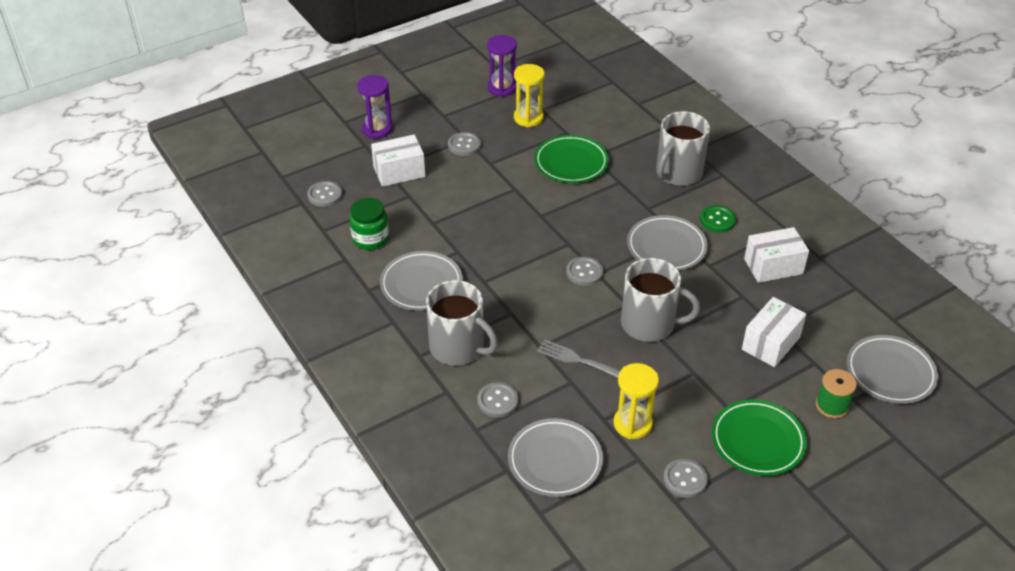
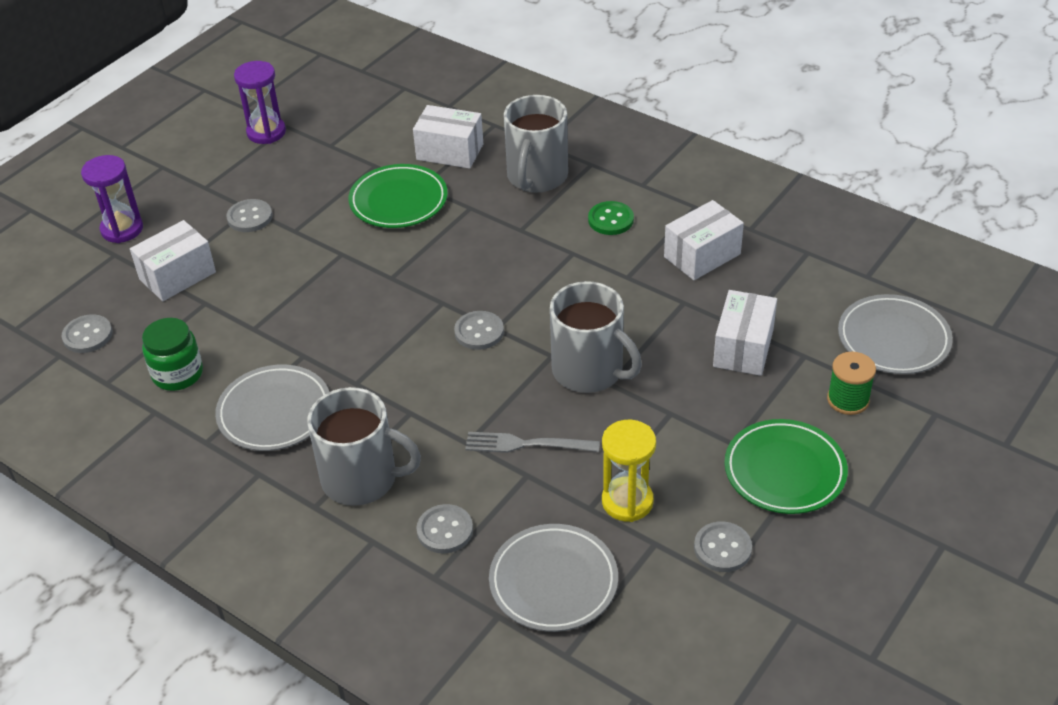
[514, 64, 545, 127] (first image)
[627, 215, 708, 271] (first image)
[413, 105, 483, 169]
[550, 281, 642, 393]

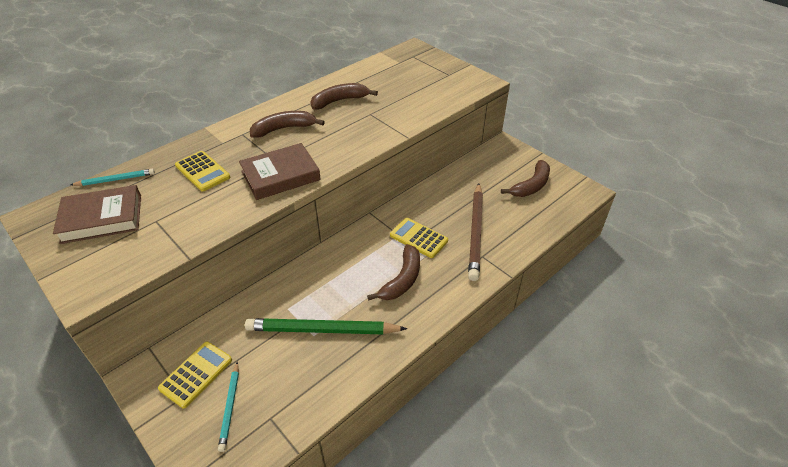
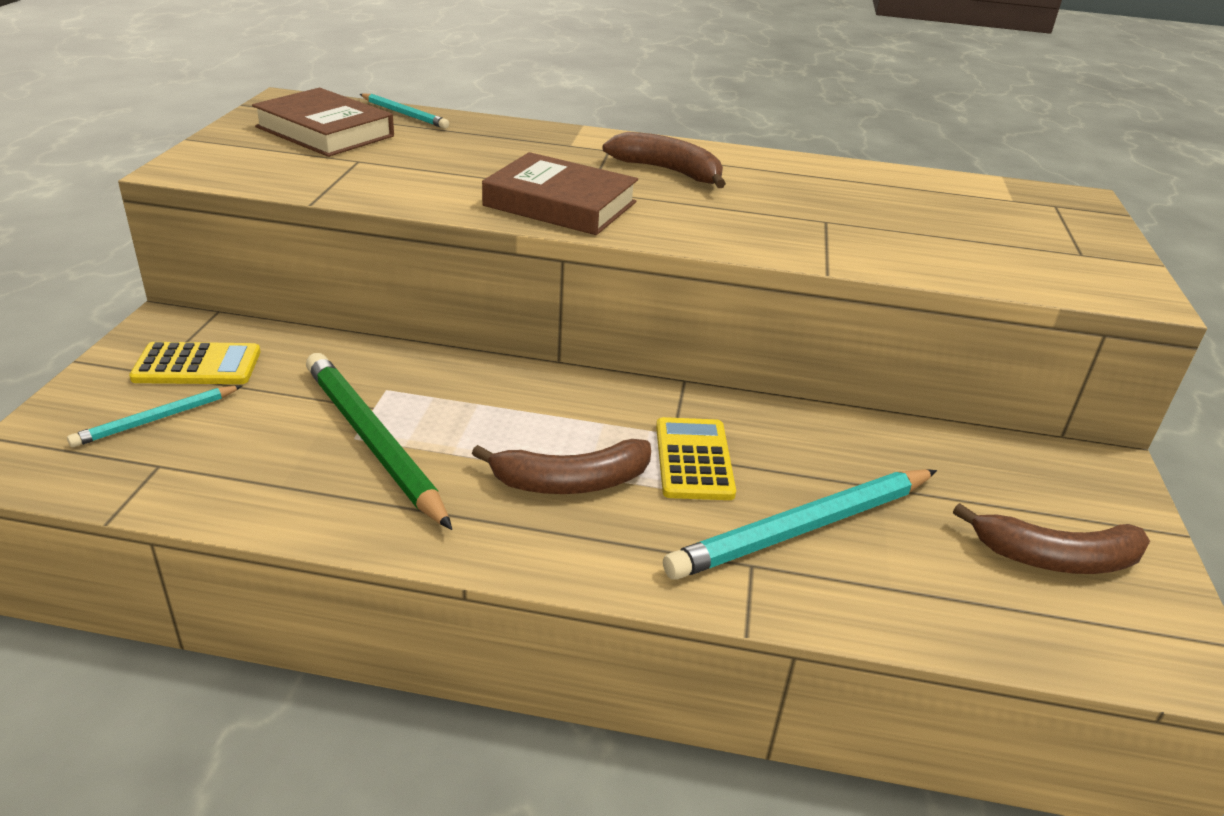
[175, 151, 230, 191] (first image)
[310, 83, 378, 109] (first image)
[663, 469, 937, 580]

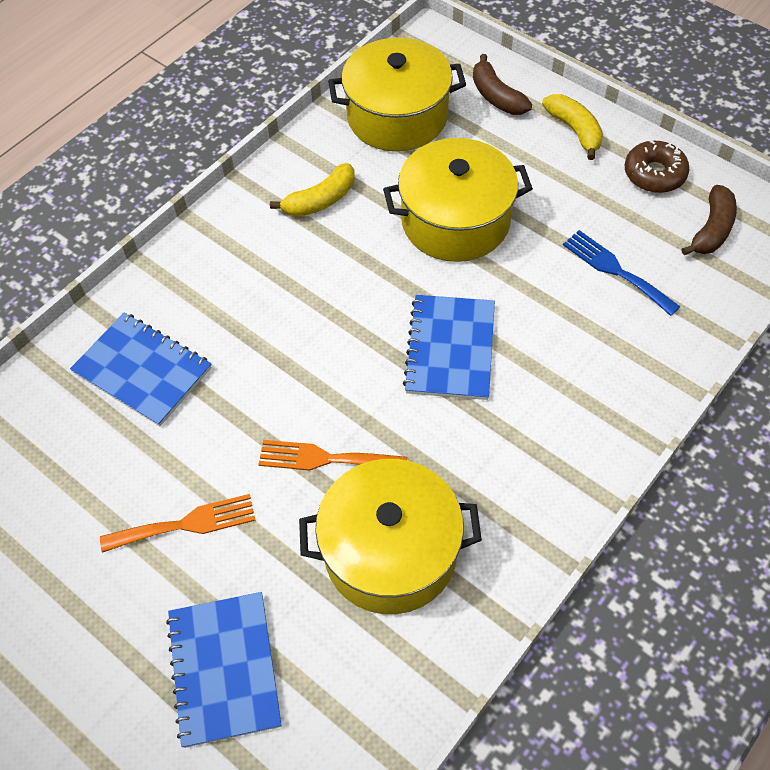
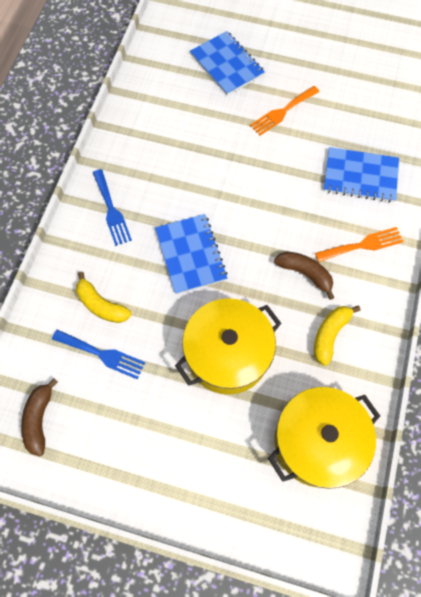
[299, 459, 482, 614] (first image)
[625, 140, 689, 193] (first image)
[93, 169, 132, 246]
[315, 227, 404, 262]
[274, 251, 334, 300]
[76, 272, 131, 323]

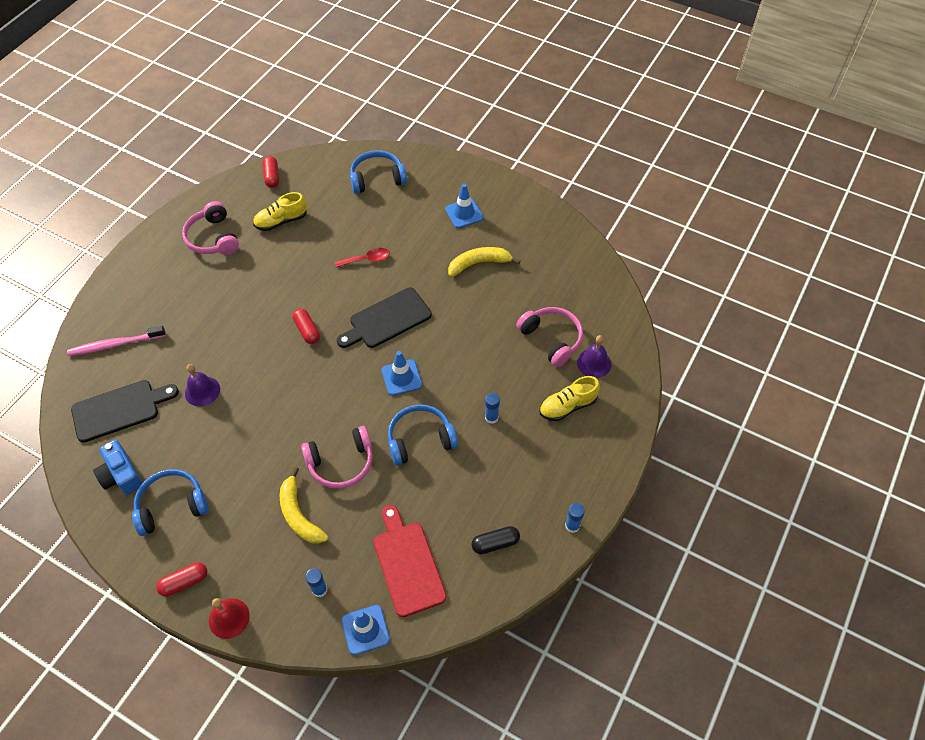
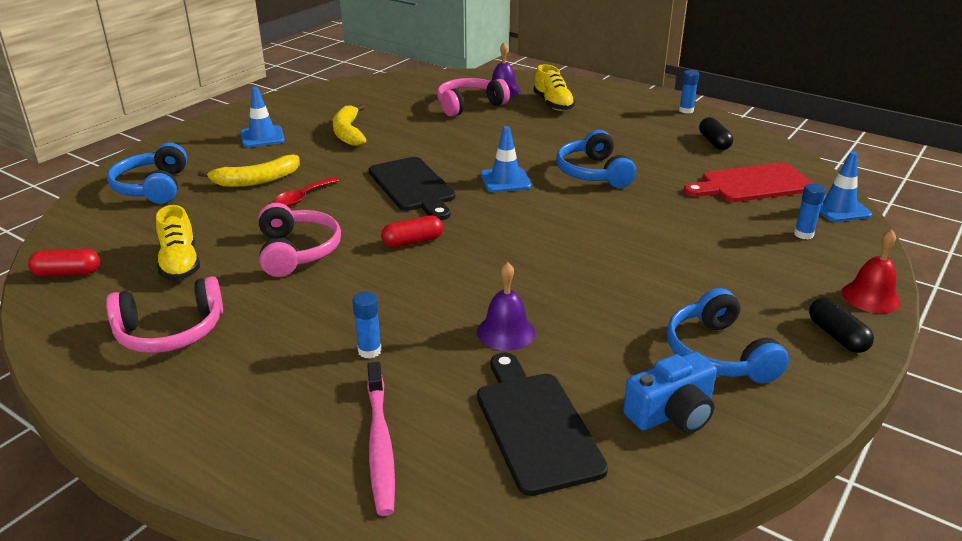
[197, 154, 300, 187]
[258, 203, 341, 277]
[352, 292, 382, 359]
[809, 298, 874, 353]
[274, 177, 339, 206]

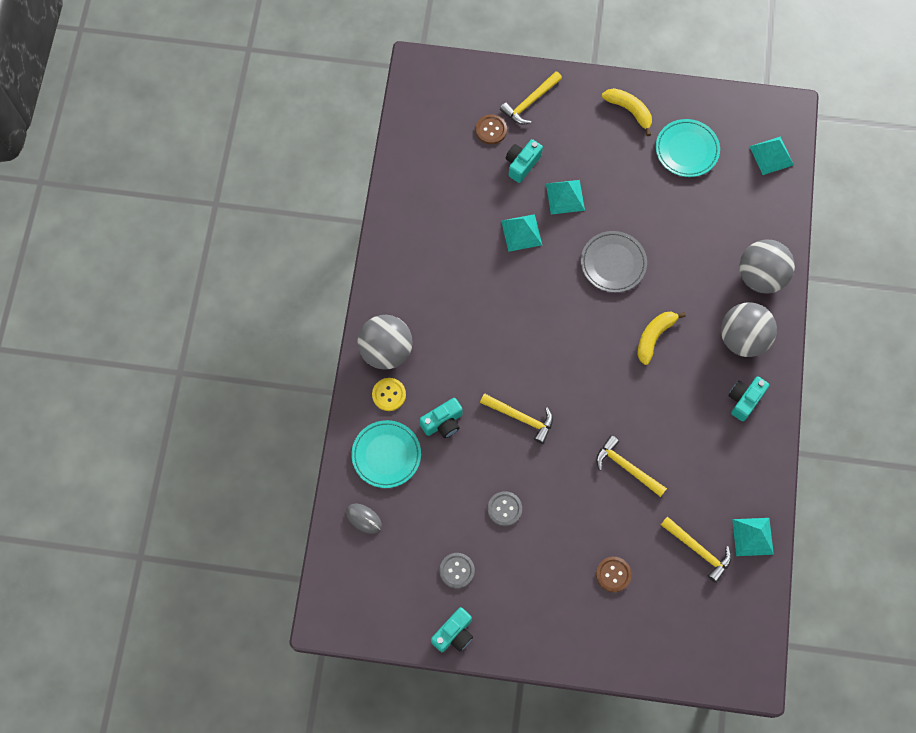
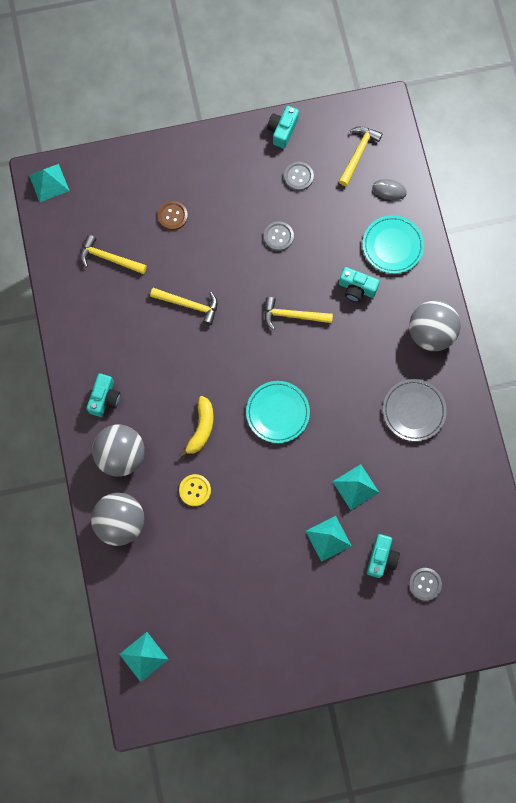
[602, 88, 652, 136] (first image)
[179, 474, 211, 506]
[339, 126, 383, 186]
[383, 379, 447, 441]
[246, 381, 310, 443]
[29, 164, 69, 202]
[409, 568, 442, 601]
[339, 267, 380, 302]

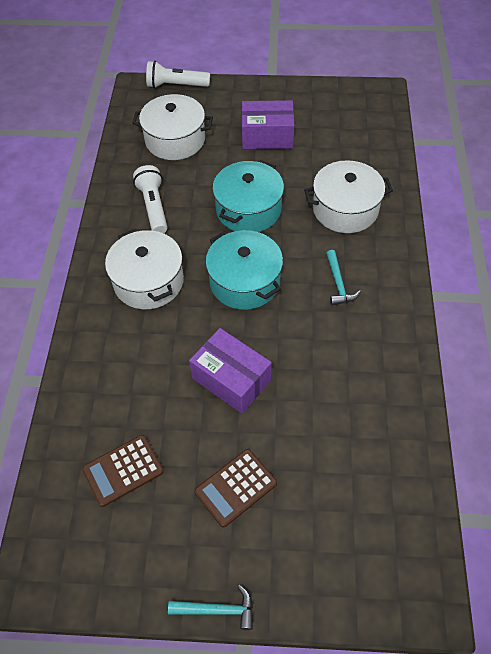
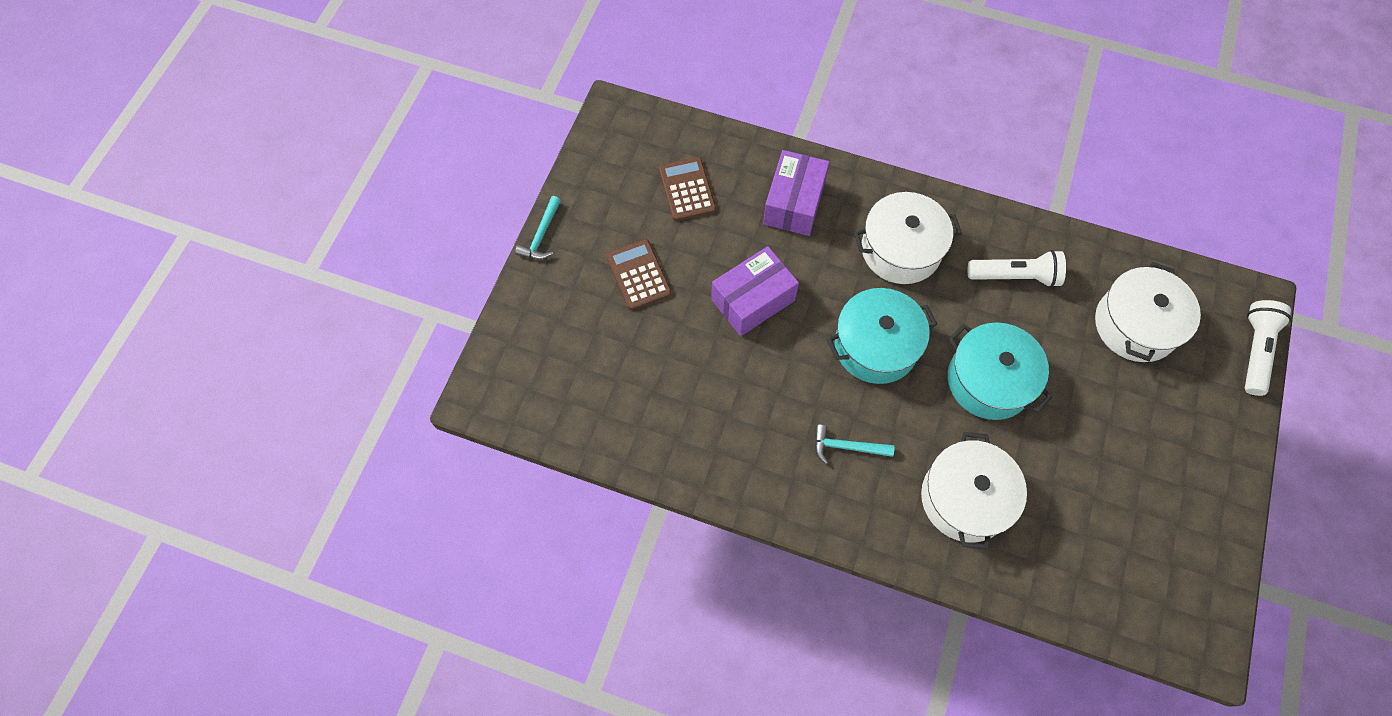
[763, 150, 830, 236]

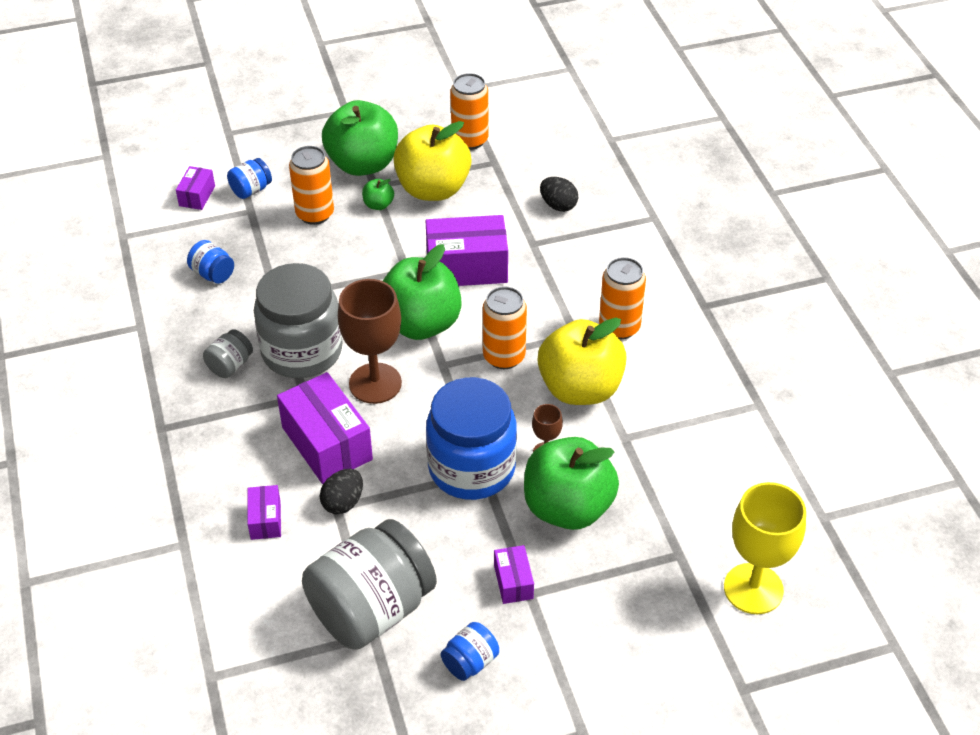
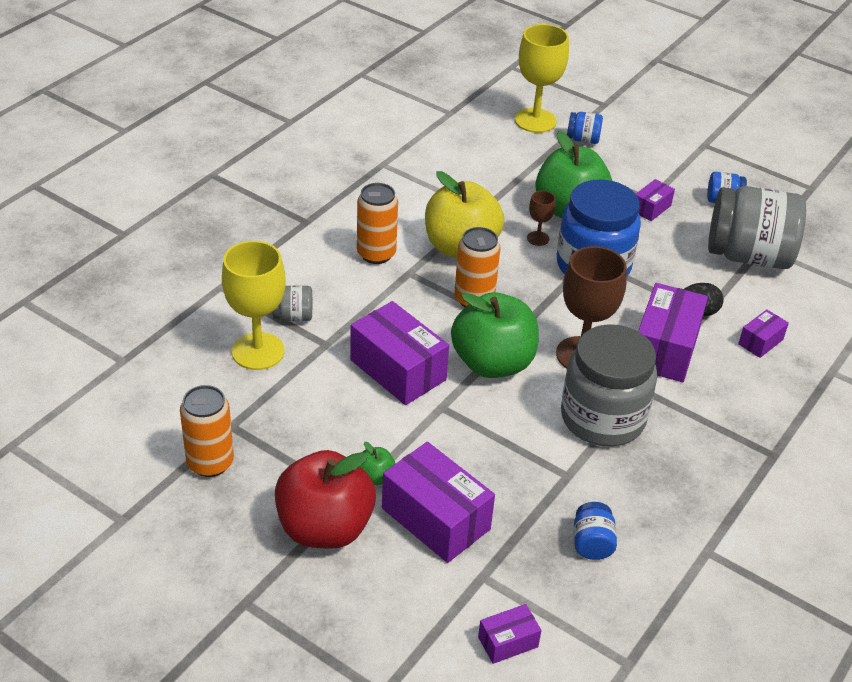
[393, 121, 472, 201] (first image)
[273, 286, 312, 321]
[567, 112, 603, 144]
[382, 442, 495, 563]
[222, 241, 286, 370]
[275, 450, 376, 549]

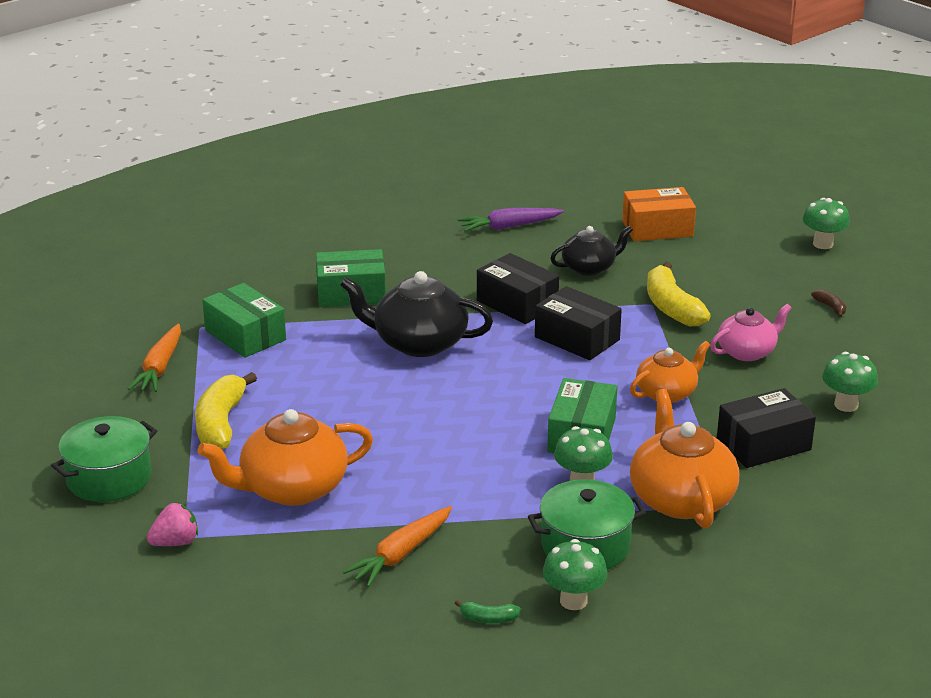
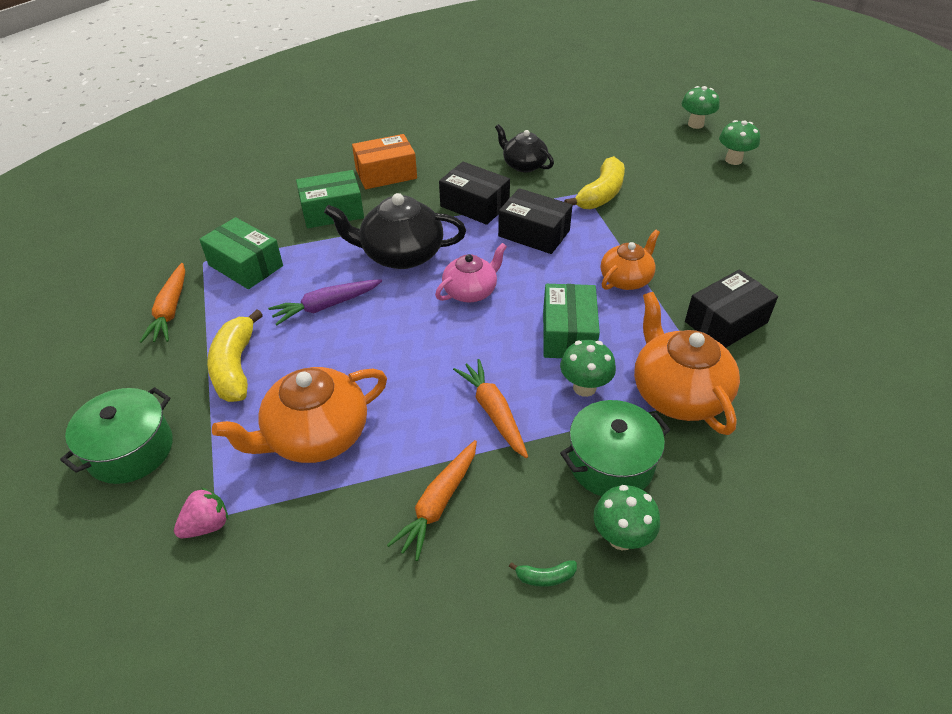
[811, 289, 846, 318] (first image)
[453, 359, 528, 458]
[268, 279, 382, 325]
[352, 134, 417, 189]
[435, 243, 507, 302]
[719, 120, 760, 165]
[495, 124, 554, 173]
[564, 156, 625, 209]

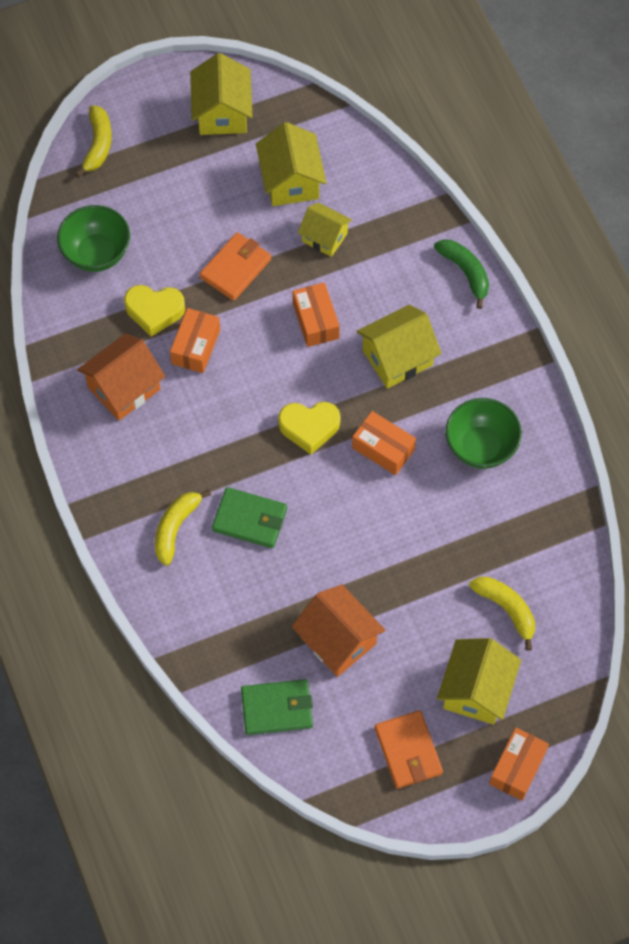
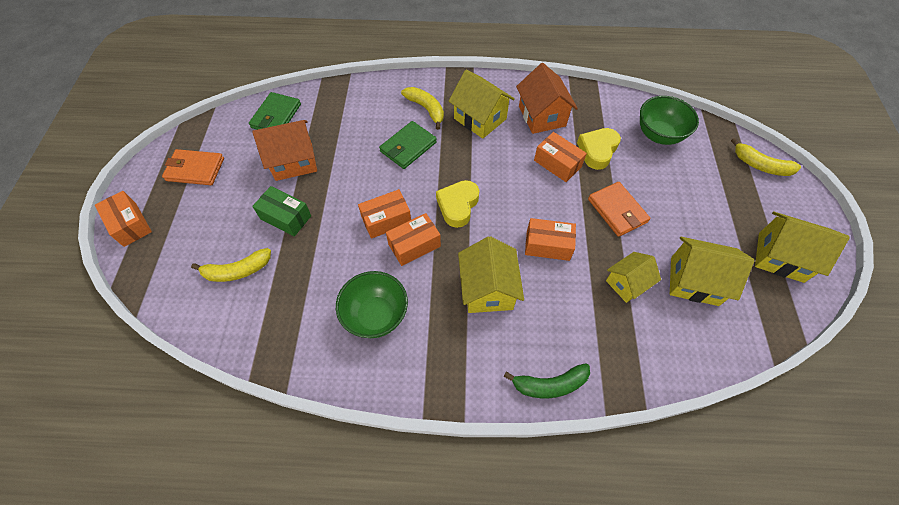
[252, 186, 311, 237]
[358, 189, 411, 239]
[449, 70, 515, 139]

